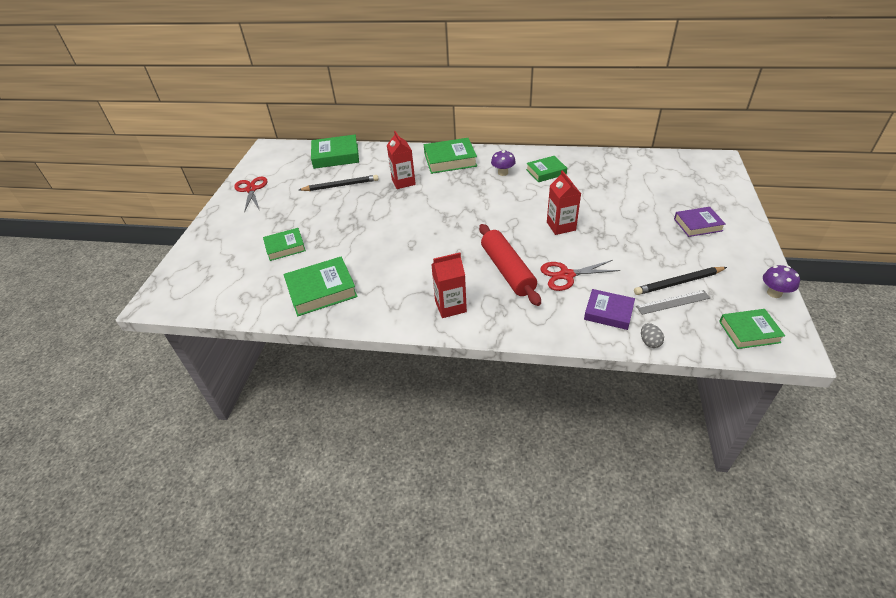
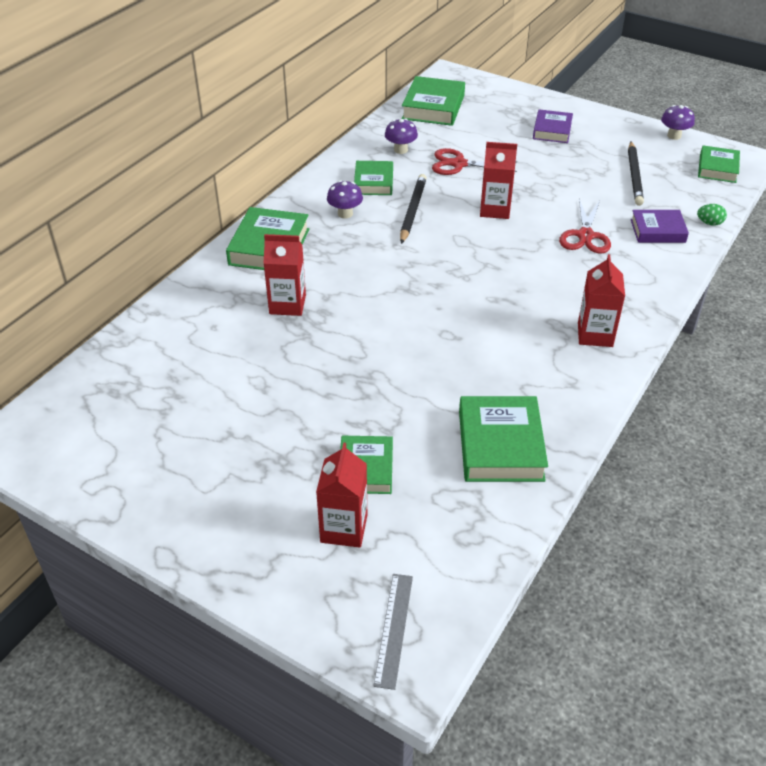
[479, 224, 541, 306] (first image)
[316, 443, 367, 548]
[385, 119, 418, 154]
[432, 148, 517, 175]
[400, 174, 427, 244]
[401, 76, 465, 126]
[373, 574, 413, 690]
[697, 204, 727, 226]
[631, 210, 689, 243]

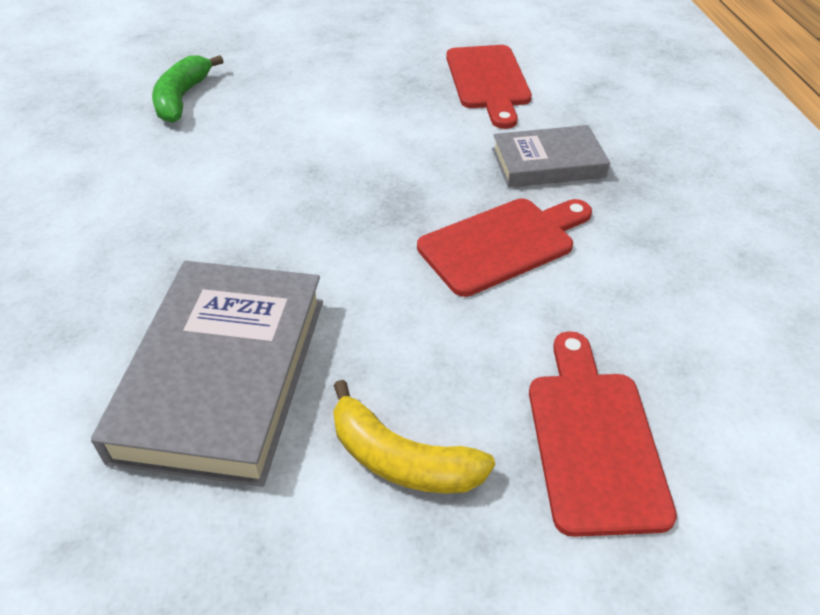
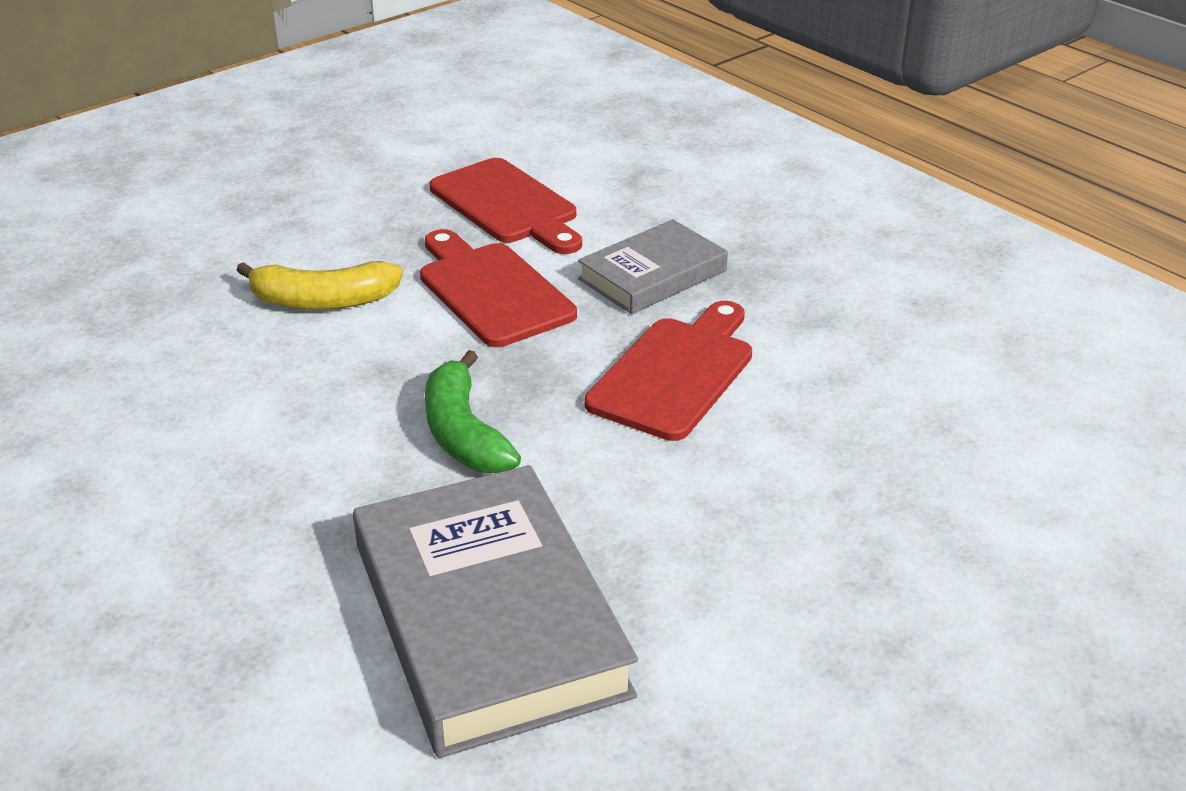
[425, 350, 521, 473]
[236, 261, 403, 310]
[420, 229, 577, 347]

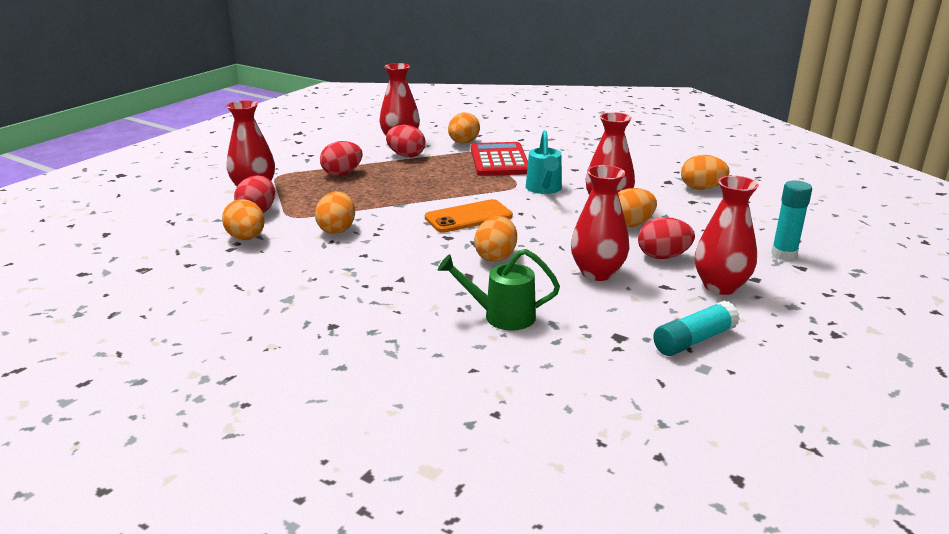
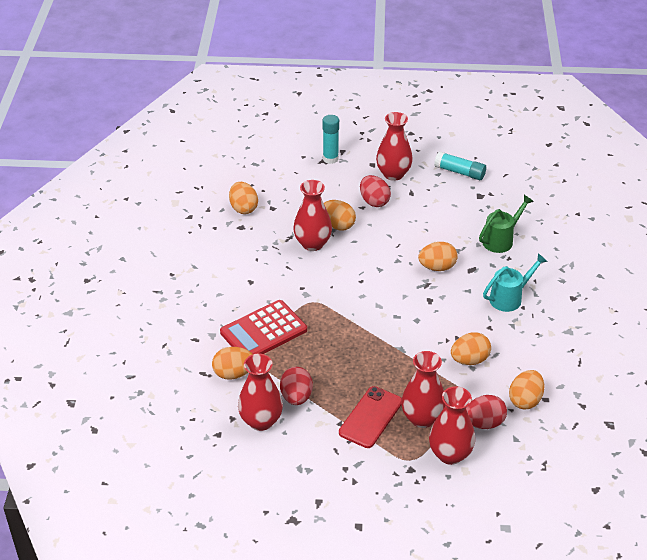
[425, 199, 513, 233] (first image)
[483, 253, 548, 312]
[401, 351, 446, 428]
[339, 386, 402, 448]
[479, 195, 534, 253]

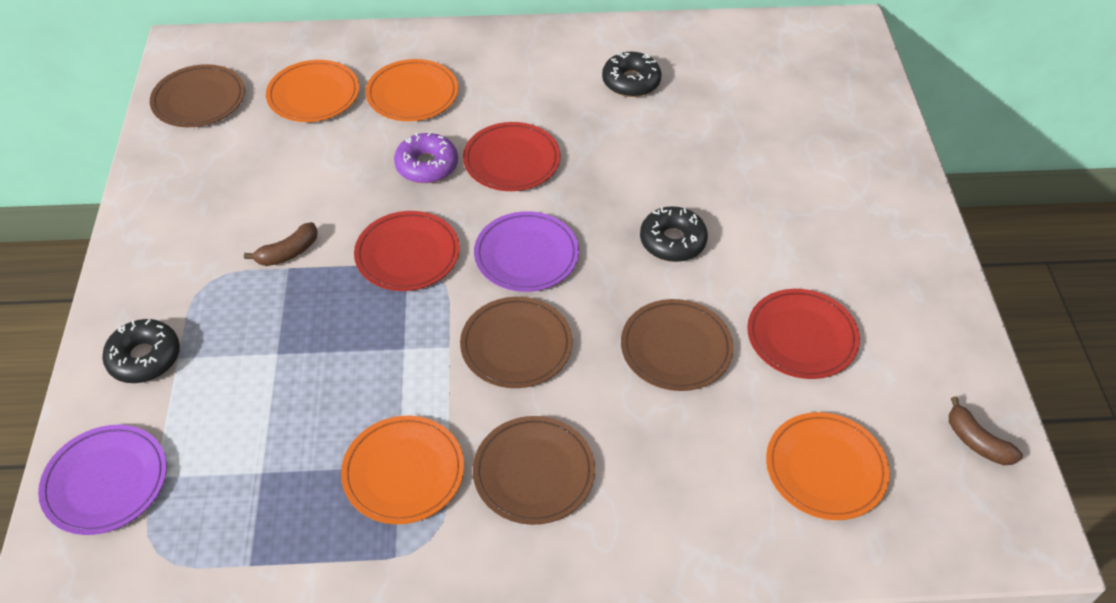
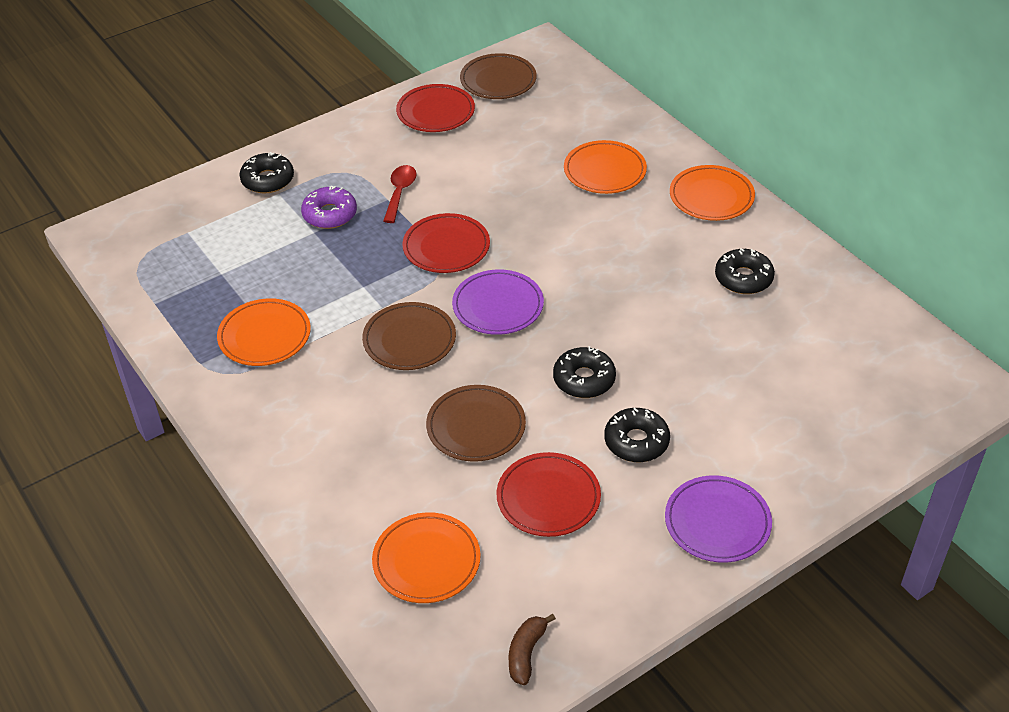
[473, 416, 595, 525] (first image)
[604, 408, 670, 462]
[665, 475, 772, 563]
[670, 165, 755, 221]
[301, 186, 357, 229]
[396, 84, 475, 132]
[383, 165, 417, 223]

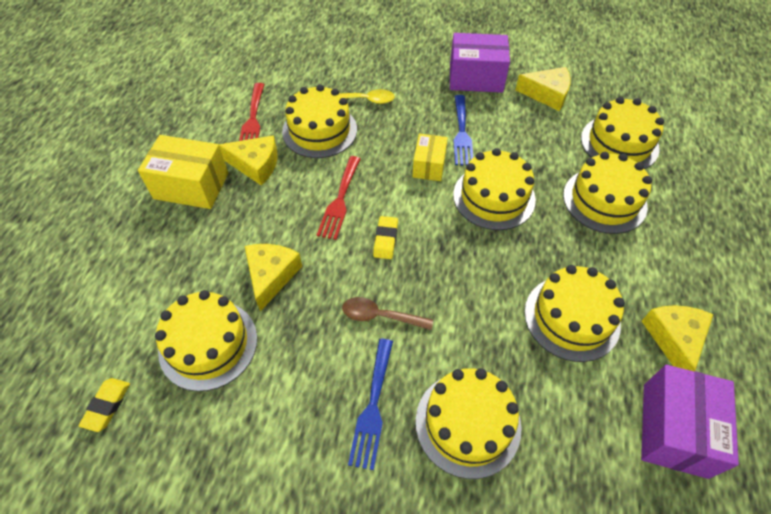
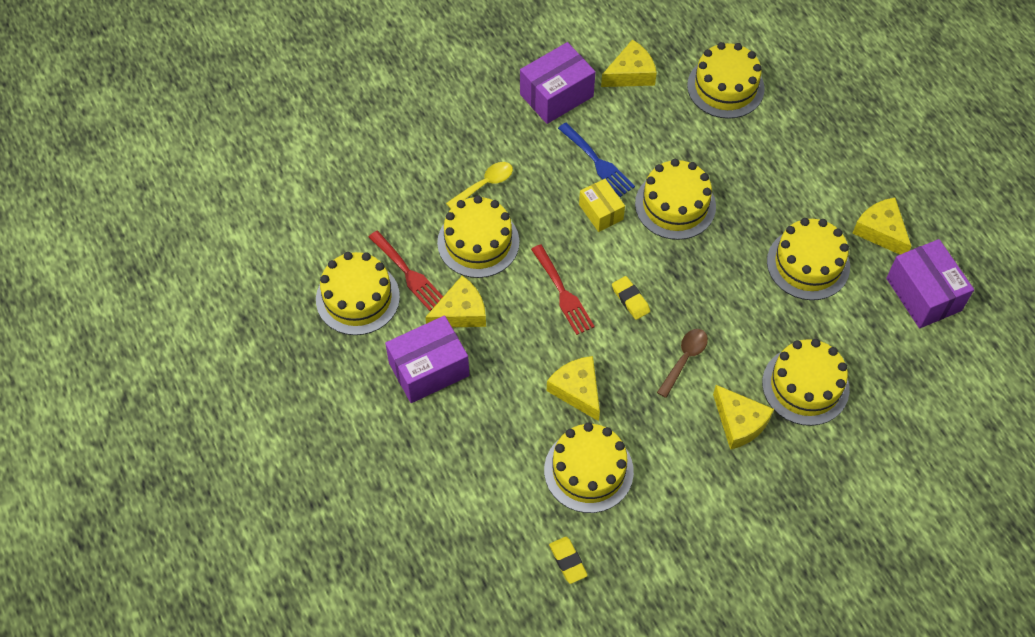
[316, 252, 400, 335]
[713, 385, 774, 450]
[385, 315, 469, 403]
[657, 329, 708, 398]

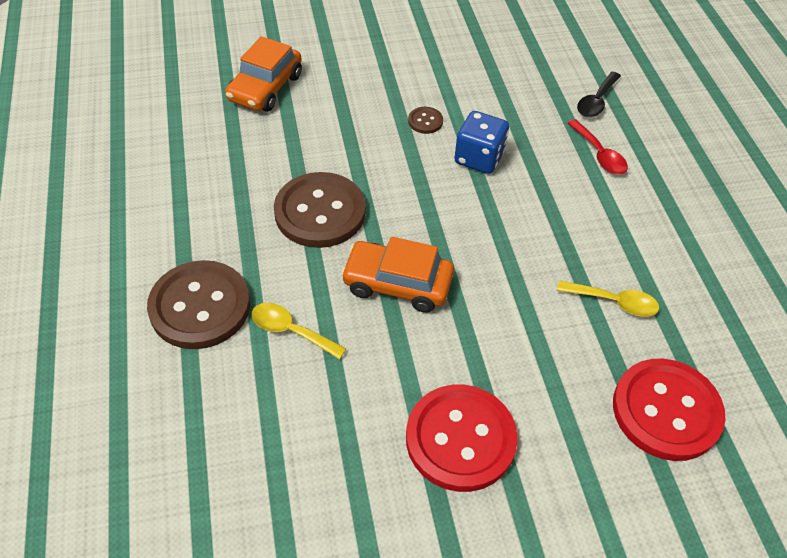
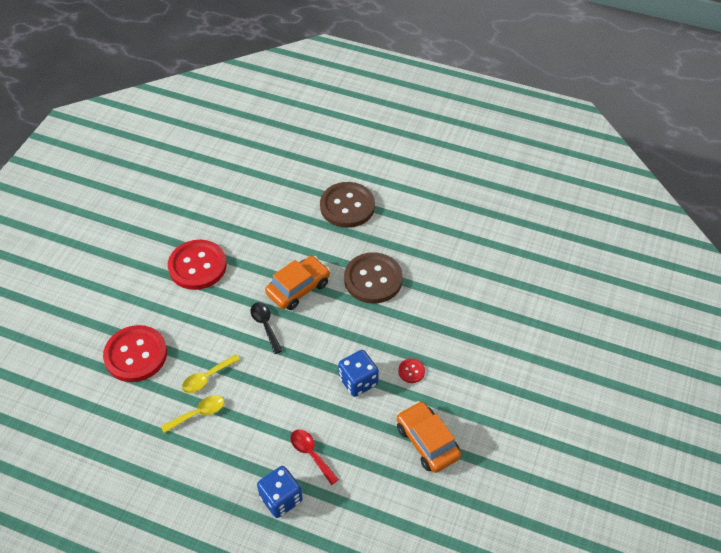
[257, 466, 303, 518]
[397, 401, 461, 473]
[161, 395, 225, 433]
[251, 302, 282, 354]
[398, 358, 425, 383]
[291, 429, 339, 485]

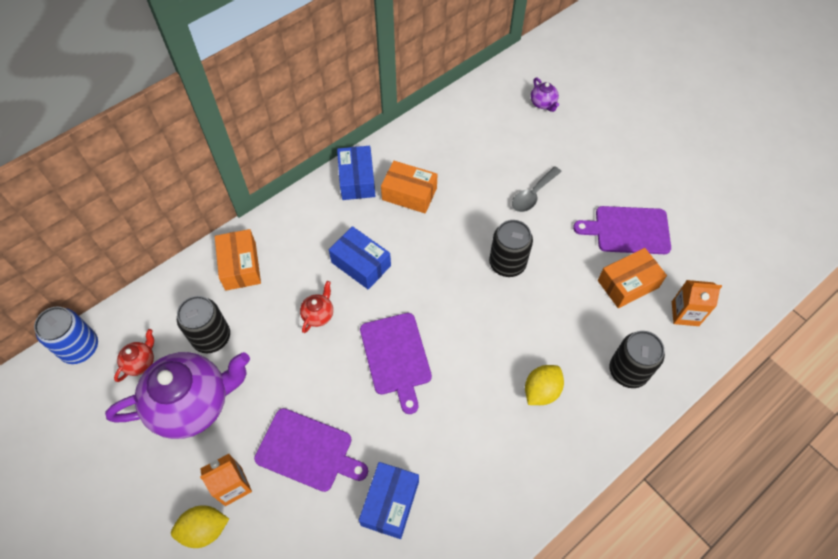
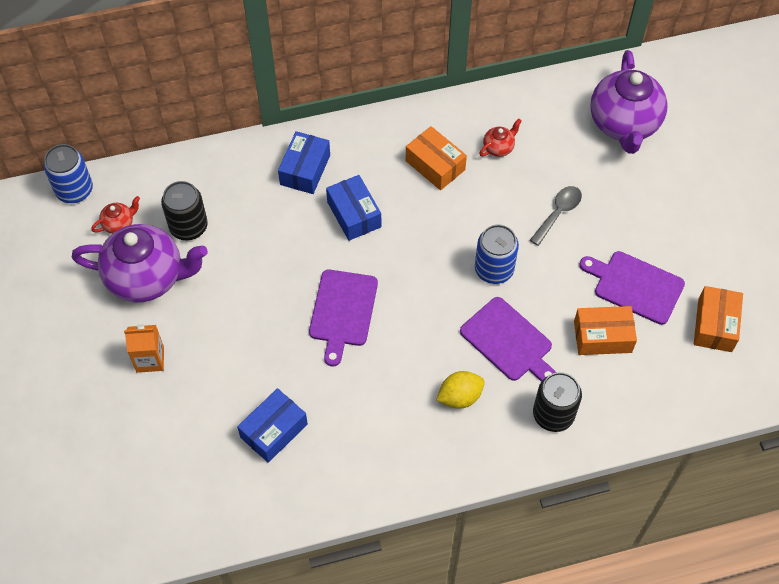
[171, 505, 229, 548] (first image)
[672, 280, 722, 326] (first image)
[694, 286, 743, 352]
[460, 297, 556, 381]
[479, 119, 521, 157]
[278, 131, 330, 194]
[475, 225, 519, 284]
[530, 186, 582, 246]
[590, 50, 668, 154]

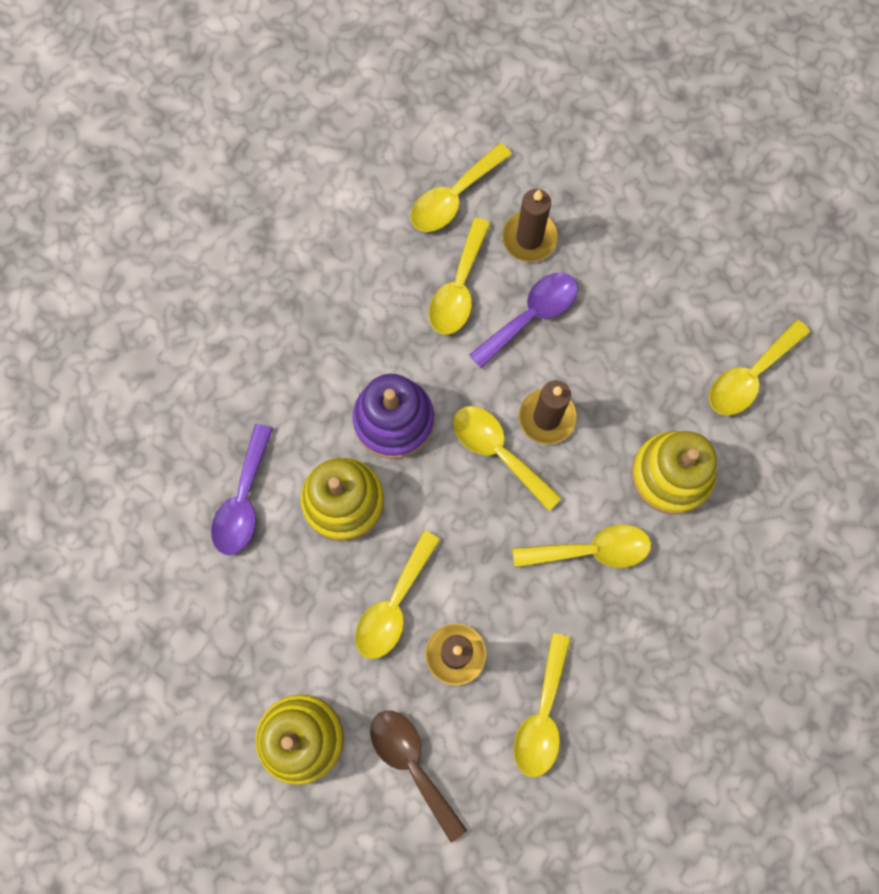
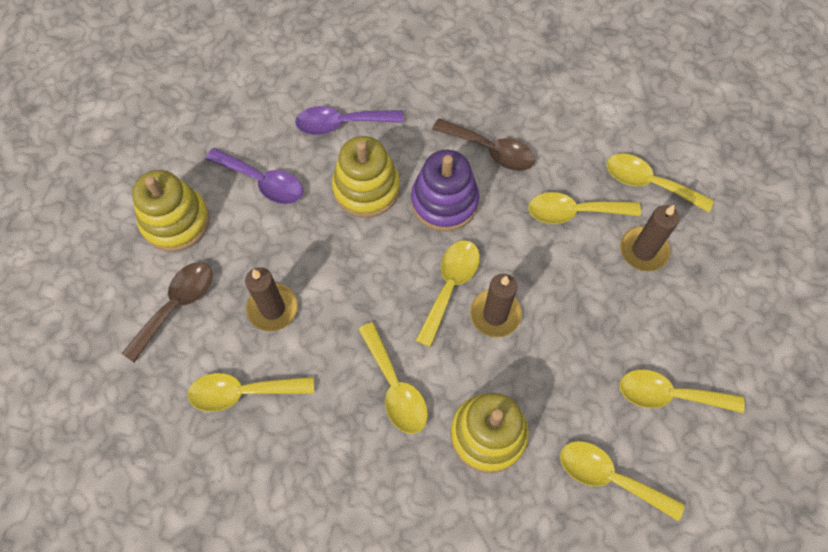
[432, 118, 535, 171]
[619, 369, 745, 413]
[206, 148, 303, 204]

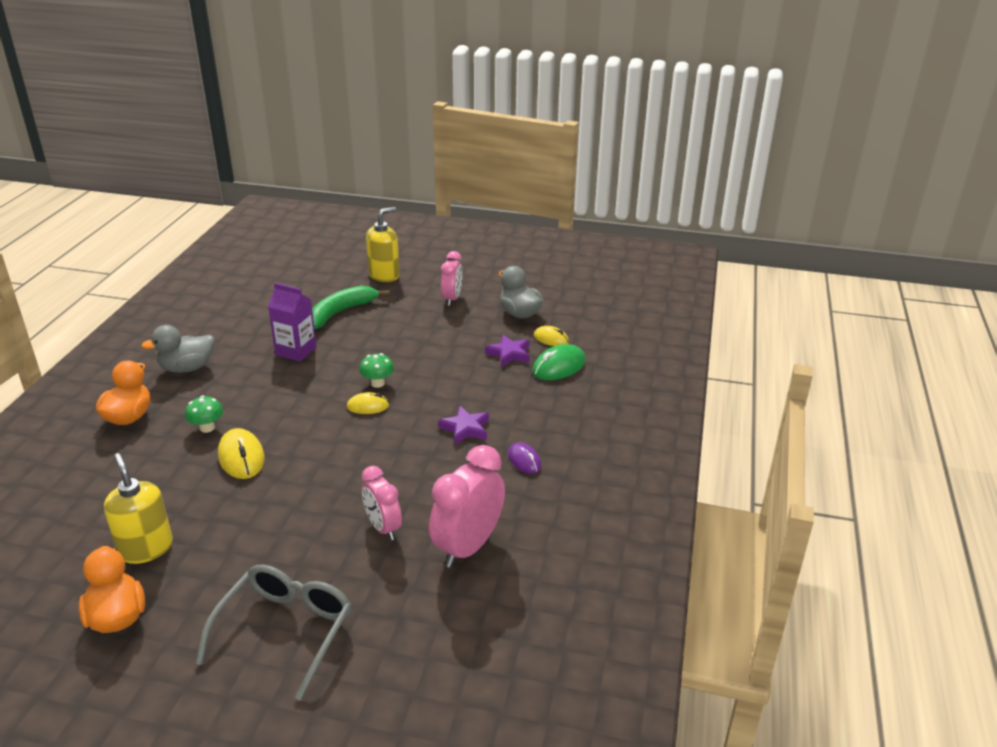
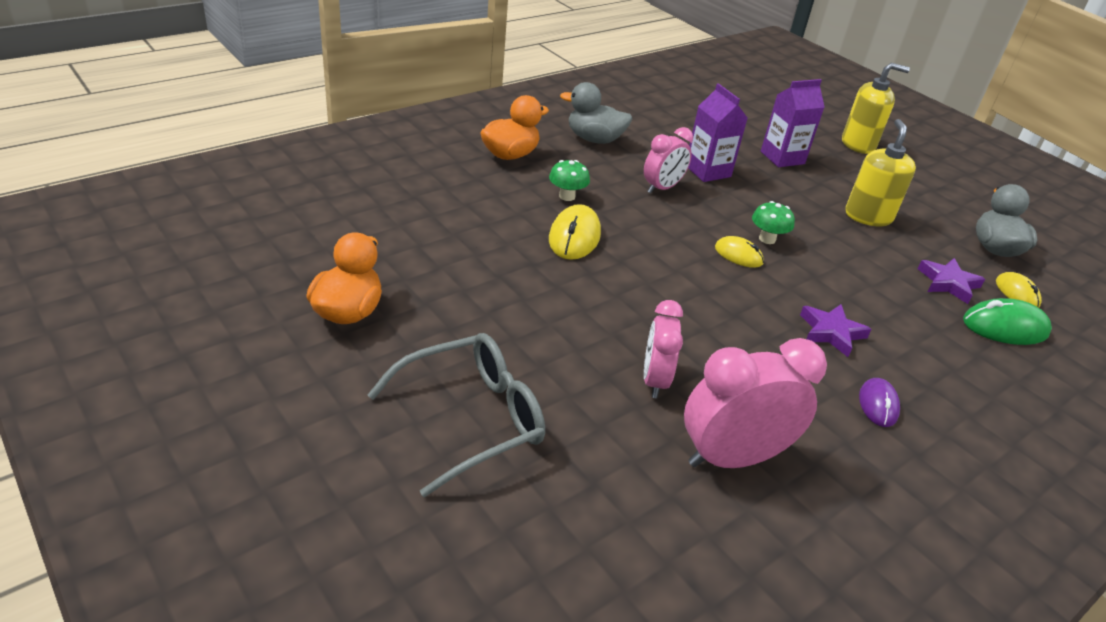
[846, 119, 916, 226]
[644, 127, 693, 193]
[761, 79, 825, 167]

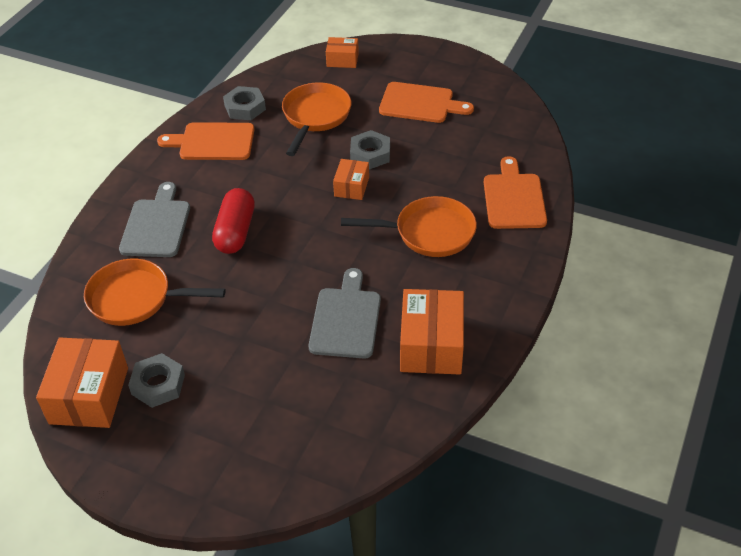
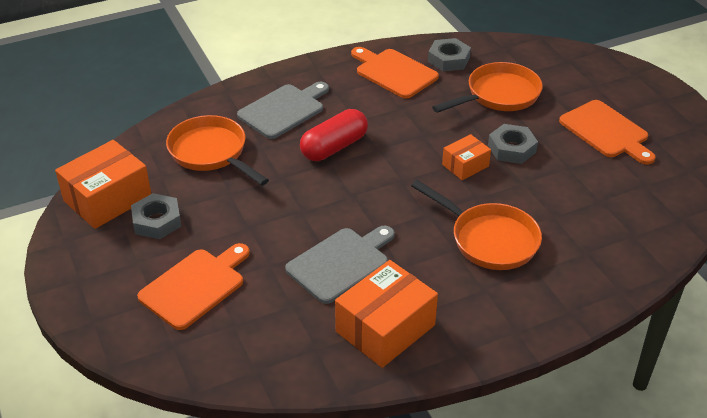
[326, 37, 359, 68] (first image)
[137, 243, 250, 330]

